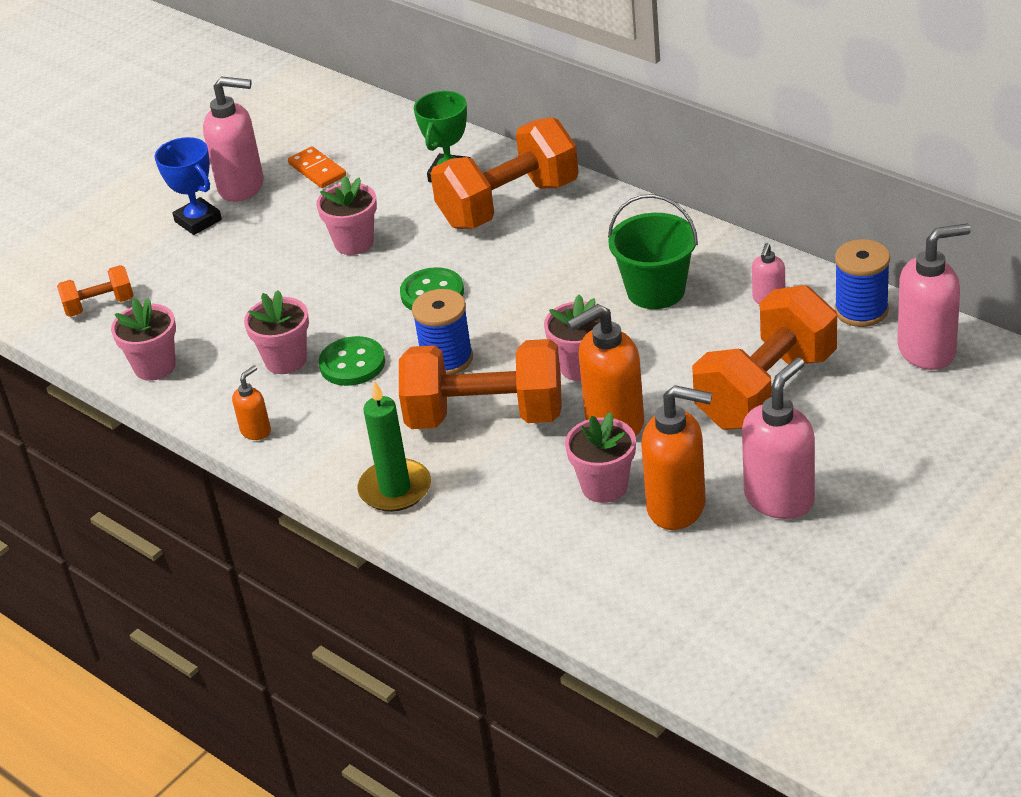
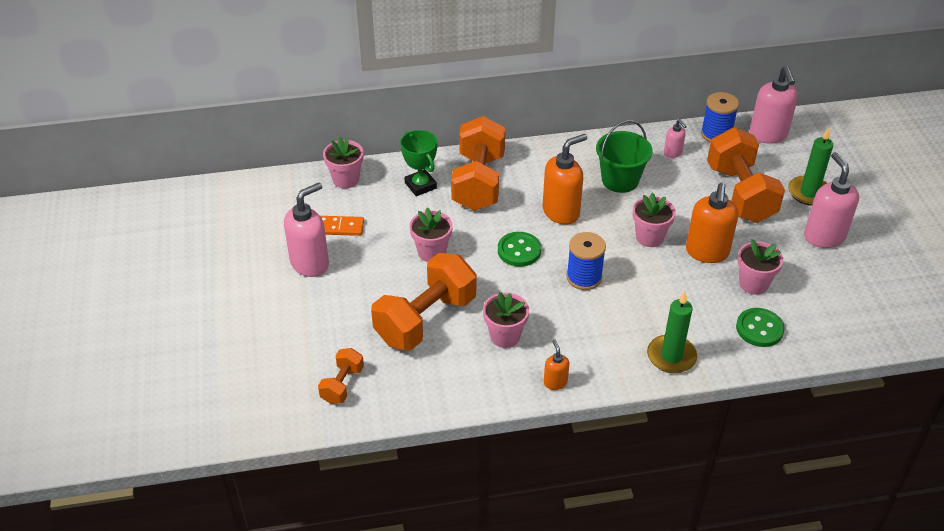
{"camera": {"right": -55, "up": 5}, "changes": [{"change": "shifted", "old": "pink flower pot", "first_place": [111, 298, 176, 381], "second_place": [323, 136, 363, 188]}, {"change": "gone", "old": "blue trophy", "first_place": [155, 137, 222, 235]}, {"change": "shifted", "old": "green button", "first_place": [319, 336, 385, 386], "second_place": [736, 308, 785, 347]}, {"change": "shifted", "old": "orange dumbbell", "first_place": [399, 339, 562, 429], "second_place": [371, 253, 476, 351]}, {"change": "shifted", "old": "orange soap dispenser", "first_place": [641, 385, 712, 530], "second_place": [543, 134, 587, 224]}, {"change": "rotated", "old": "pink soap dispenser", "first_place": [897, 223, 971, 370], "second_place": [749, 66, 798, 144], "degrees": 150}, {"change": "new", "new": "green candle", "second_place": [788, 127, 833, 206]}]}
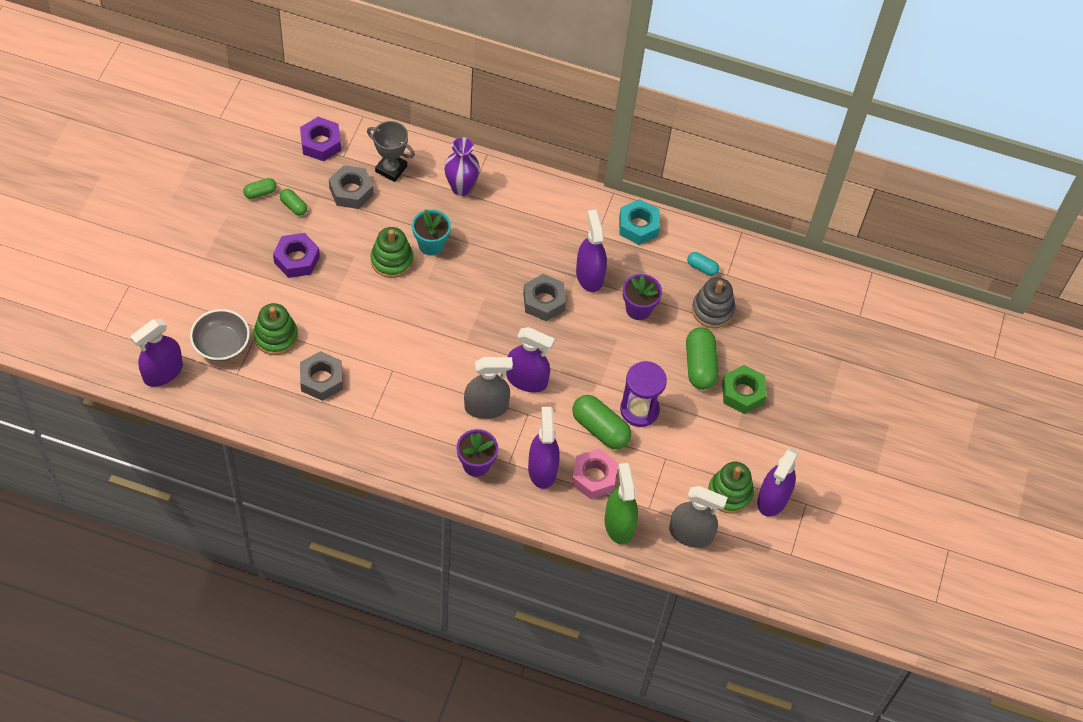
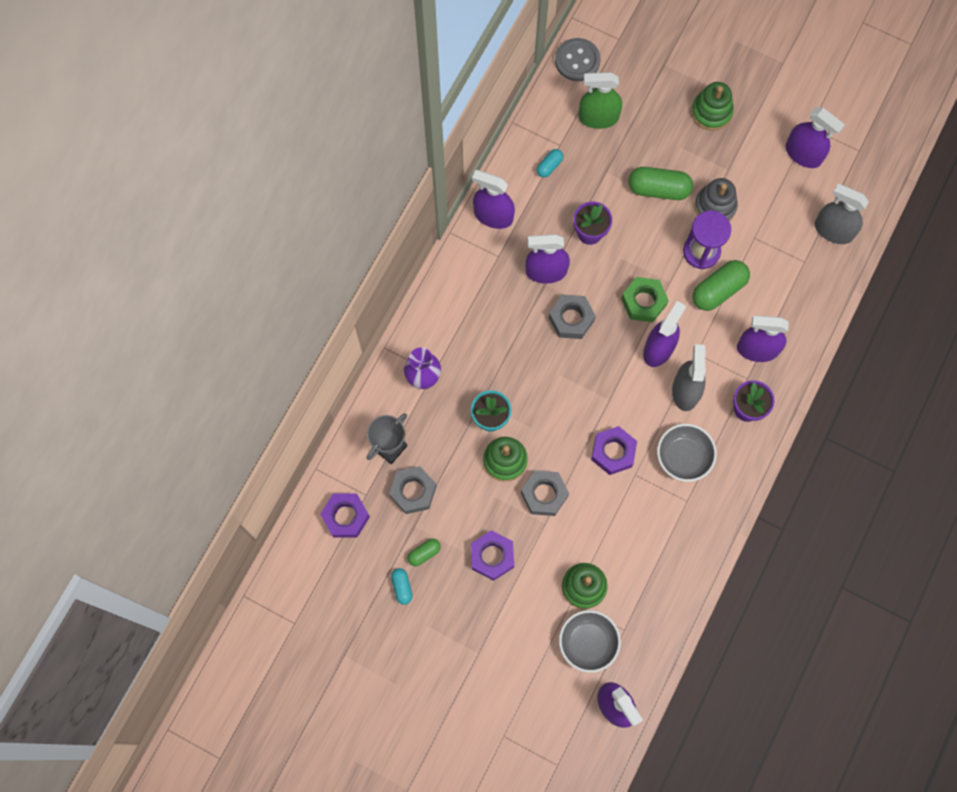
{"camera": {"right": -75, "up": 15}, "changes": [{"change": "repainted", "old": "green capsule", "new": "turquoise capsule", "first_place": [243, 178, 277, 199], "second_place": [391, 568, 412, 605]}, {"change": "shifted", "old": "grey nut", "first_place": [300, 351, 343, 401], "second_place": [521, 470, 569, 516]}, {"change": "gone", "old": "pink nut", "first_place": [572, 449, 618, 499]}, {"change": "shifted", "old": "green spray bottle", "first_place": [605, 463, 638, 545], "second_place": [578, 72, 622, 129]}, {"change": "swapped", "old": "turquoise nut", "new": "purple spray bottle", "first_place": [619, 199, 660, 245], "second_place": [472, 170, 515, 229]}, {"change": "rotated", "old": "grey spray bottle", "first_place": [669, 486, 728, 548], "second_place": [815, 184, 869, 244], "degrees": -90}, {"change": "shifted", "old": "grey stacking toy", "first_place": [692, 277, 735, 328], "second_place": [695, 178, 738, 221]}, {"change": "shifted", "old": "green stacking toy", "first_place": [708, 462, 754, 514], "second_place": [691, 82, 734, 131]}, {"change": "shifted", "old": "green nut", "first_place": [722, 365, 767, 414], "second_place": [621, 277, 669, 323]}, {"change": "new", "new": "grey button", "second_place": [555, 38, 601, 81]}, {"change": "new", "new": "purple nut", "second_place": [591, 426, 637, 475]}, {"change": "new", "new": "grey bowl", "second_place": [657, 424, 717, 482]}]}
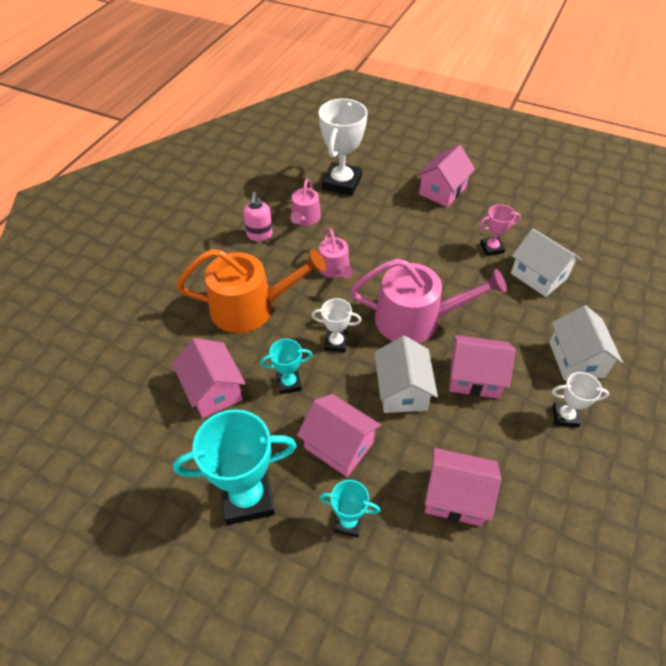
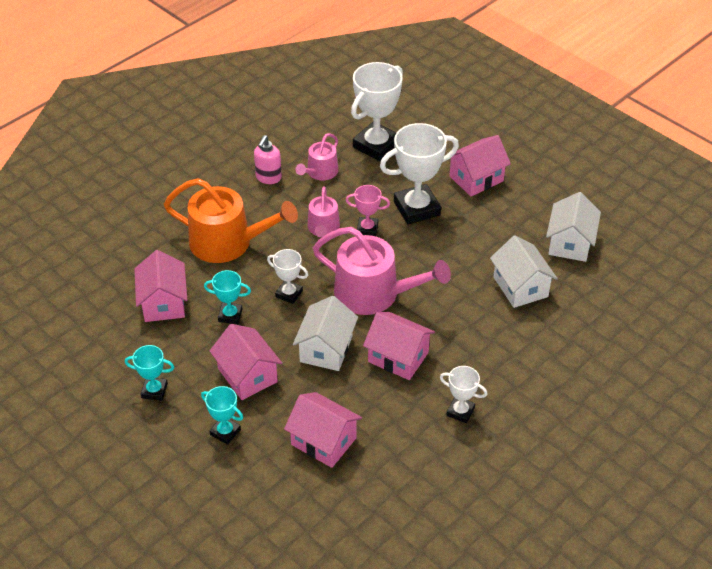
{"camera": {"right": 20, "up": -5}, "changes": [{"change": "scaled", "old": "turquoise trophy", "first_place": [173, 409, 297, 525], "second_place": [125, 345, 174, 400], "factor": 0.53}, {"change": "shifted", "old": "pink trophy", "first_place": [479, 204, 521, 256], "second_place": [346, 185, 390, 236]}, {"change": "shifted", "old": "white house", "first_place": [549, 305, 623, 381], "second_place": [546, 192, 601, 262]}, {"change": "new", "new": "white trophy", "second_place": [380, 123, 459, 225]}]}
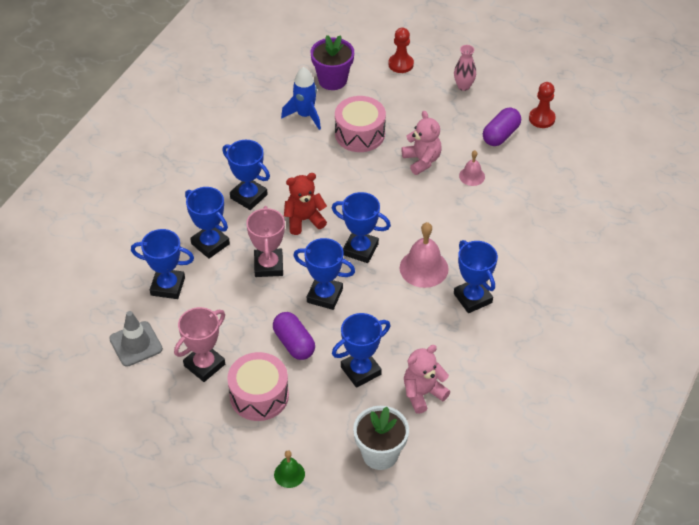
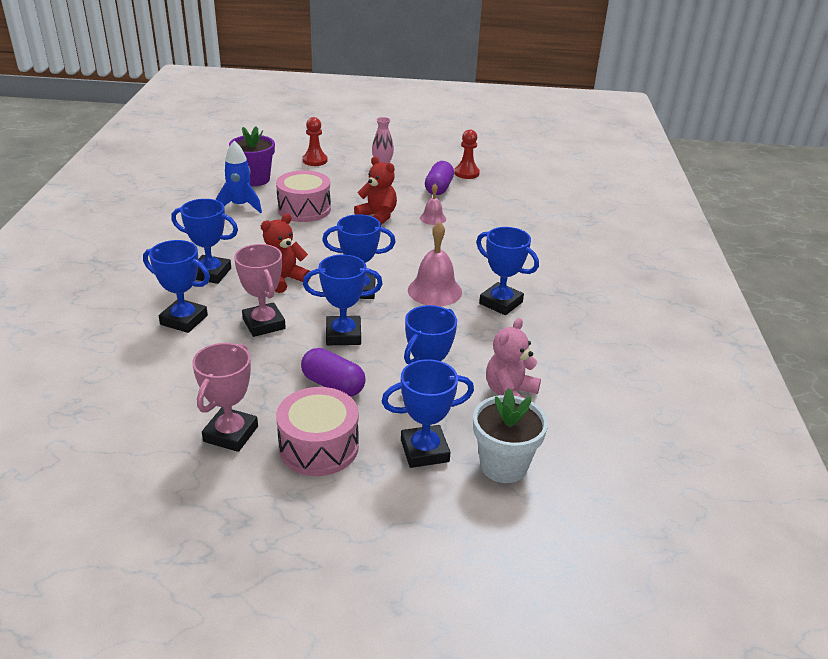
{"camera": {"right": -25, "up": -15}, "changes": [{"change": "gone", "old": "grey traffic cone", "first_place": [109, 311, 163, 367]}, {"change": "shifted", "old": "blue trophy", "first_place": [131, 229, 194, 299], "second_place": [382, 359, 474, 468]}, {"change": "gone", "old": "green bell", "first_place": [274, 451, 305, 488]}, {"change": "repainted", "old": "pink teddy bear", "new": "red teddy bear", "first_place": [402, 111, 442, 175], "second_place": [354, 156, 397, 225]}]}
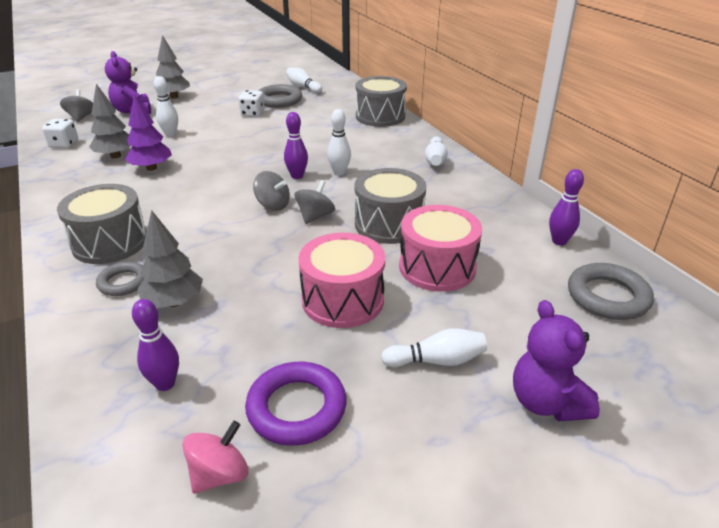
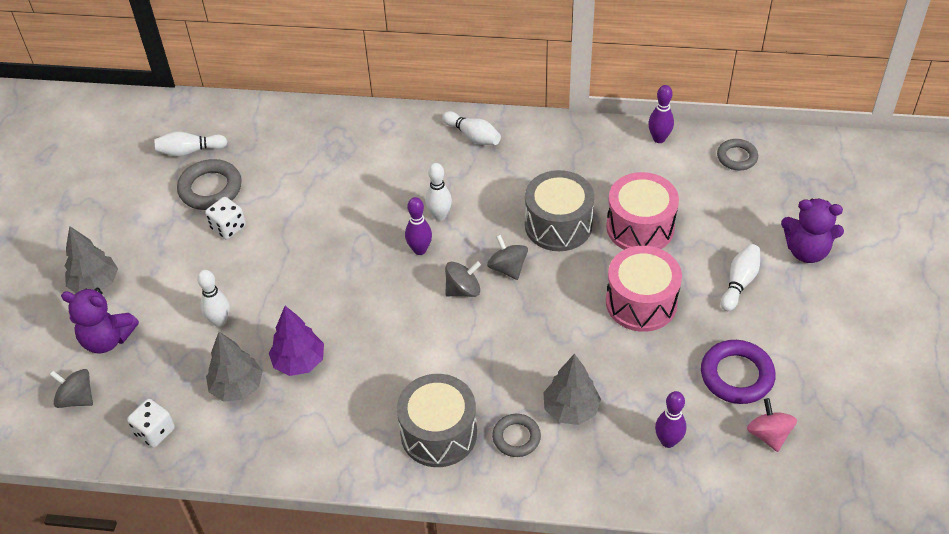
{"camera": {"right": -55, "up": 15}, "changes": [{"change": "gone", "old": "grey drum", "first_place": [356, 76, 407, 127]}, {"change": "scaled", "old": "grey ring", "first_place": [568, 263, 654, 320], "second_place": [717, 139, 758, 170], "factor": 0.64}]}
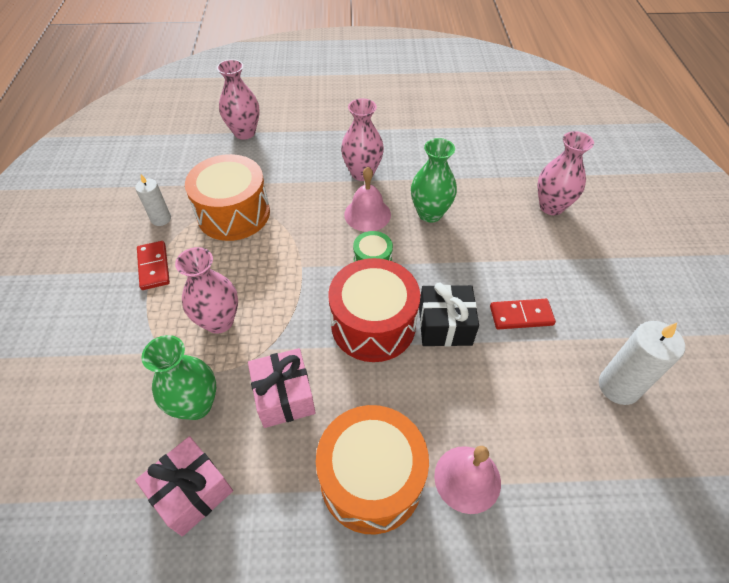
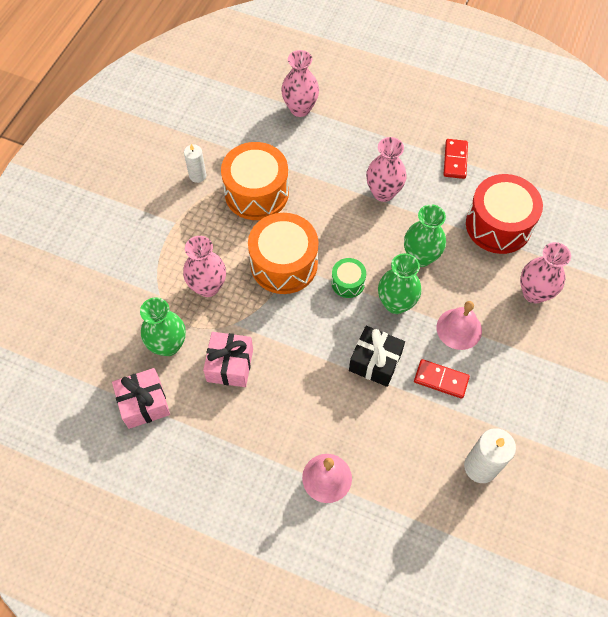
{"camera": {"right": 25, "up": 10}, "changes": [{"change": "shifted", "old": "red domino", "first_place": [137, 241, 170, 290], "second_place": [443, 139, 468, 179]}, {"change": "shifted", "old": "orange drum", "first_place": [316, 405, 429, 535], "second_place": [248, 213, 318, 294]}, {"change": "shifted", "old": "red drum", "first_place": [328, 258, 420, 362], "second_place": [466, 174, 543, 254]}, {"change": "shifted", "old": "pink bell", "first_place": [344, 167, 391, 232], "second_place": [436, 301, 482, 350]}, {"change": "new", "new": "green vase", "second_place": [378, 253, 421, 314]}]}
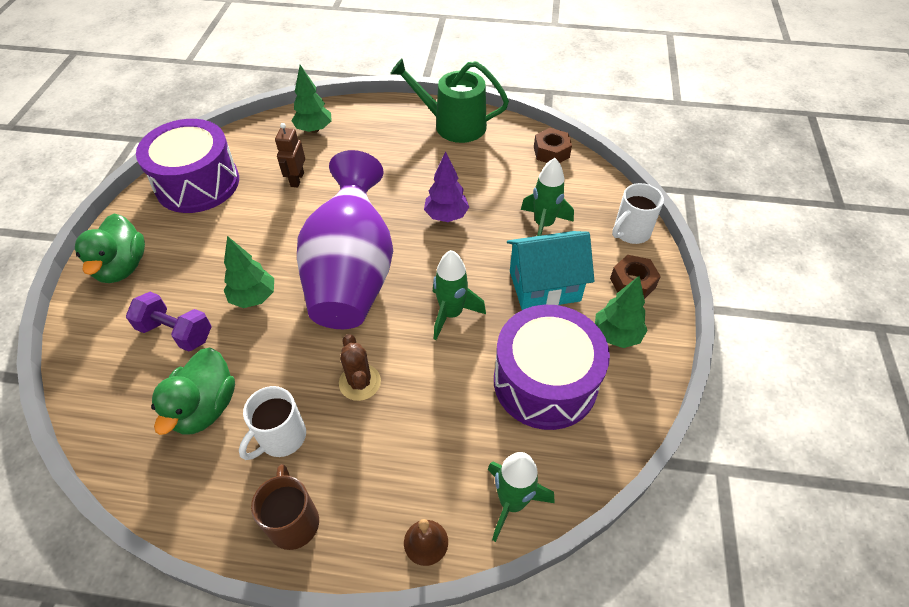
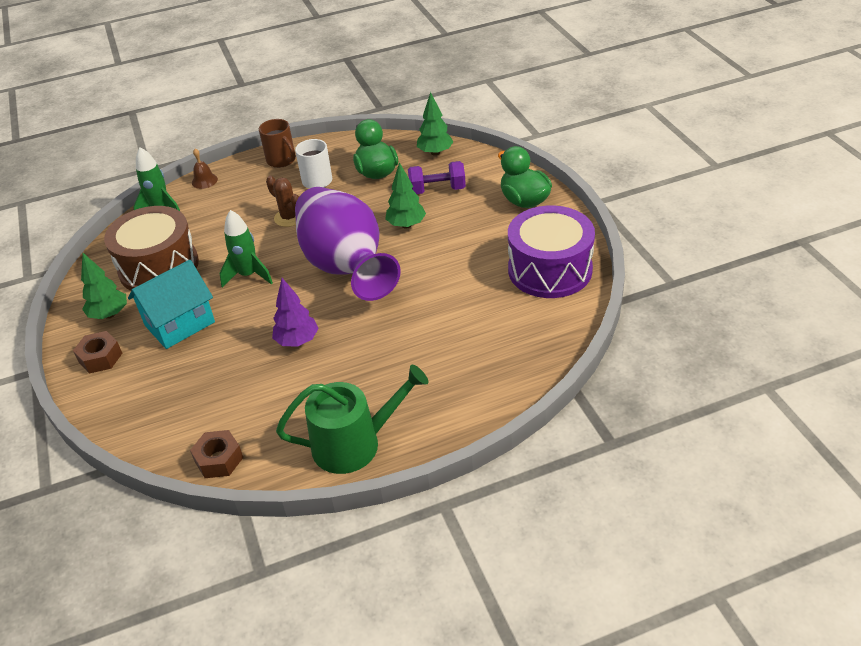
{"camera": {"right": 155, "up": -10}, "changes": [{"change": "gone", "old": "brown robot", "first_place": [275, 123, 305, 187]}, {"change": "shifted", "old": "green tree", "first_place": [292, 65, 332, 133], "second_place": [417, 92, 454, 156]}, {"change": "repainted", "old": "purple drum", "new": "brown drum", "first_place": [494, 305, 610, 430], "second_place": [104, 206, 199, 291]}, {"change": "gone", "old": "green rocket", "first_place": [521, 158, 574, 236]}, {"change": "gone", "old": "white mug", "first_place": [612, 183, 664, 244]}]}
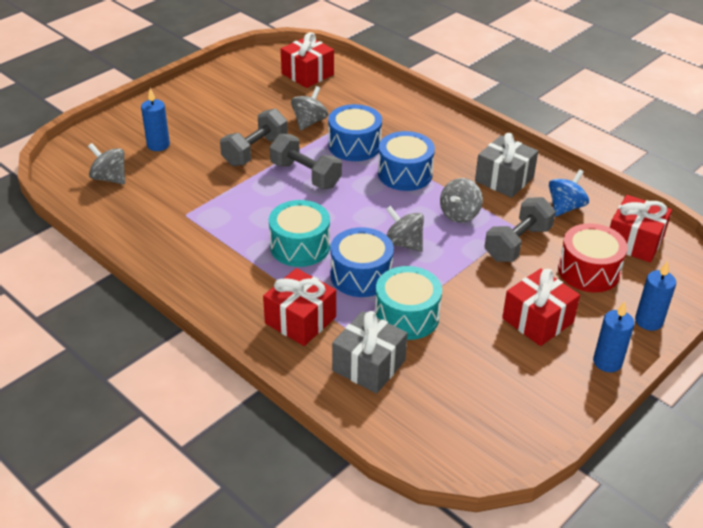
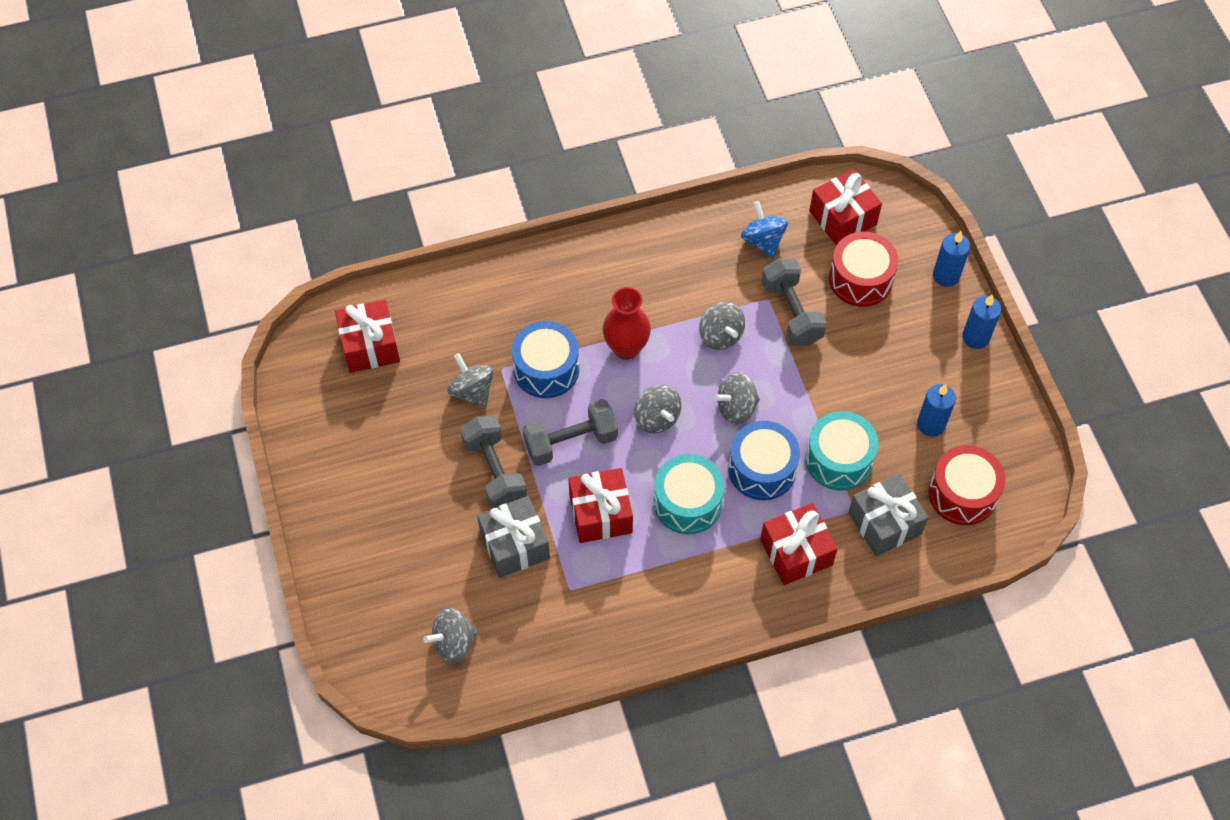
{"camera": {"right": -60, "up": 20}, "changes": [{"change": "shifted", "old": "blue candle", "first_place": [141, 88, 170, 151], "second_place": [917, 384, 956, 437]}, {"change": "swapped", "old": "blue drum", "new": "red vase", "first_place": [378, 131, 435, 191], "second_place": [603, 287, 651, 360]}, {"change": "shifted", "old": "grey gift", "first_place": [475, 133, 538, 198], "second_place": [477, 496, 550, 578]}, {"change": "shifted", "old": "red gift", "first_place": [502, 268, 580, 346], "second_place": [569, 468, 633, 543]}, {"change": "new", "new": "grey spinning top", "second_place": [634, 384, 681, 434]}, {"change": "new", "new": "red drum", "second_place": [928, 445, 1005, 525]}]}
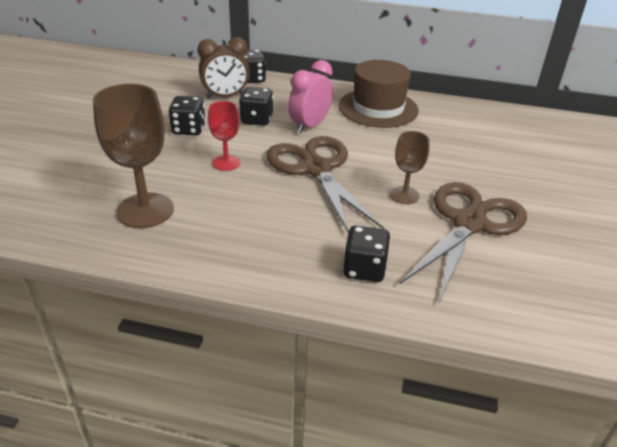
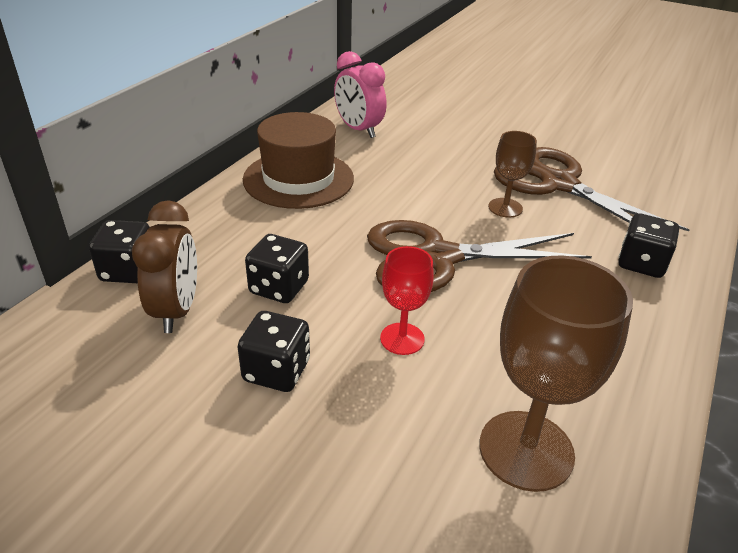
{"camera": {"right": -75, "up": 0}, "changes": [{"change": "shifted", "old": "pink clock", "first_place": [288, 60, 333, 134], "second_place": [334, 51, 387, 138]}]}
